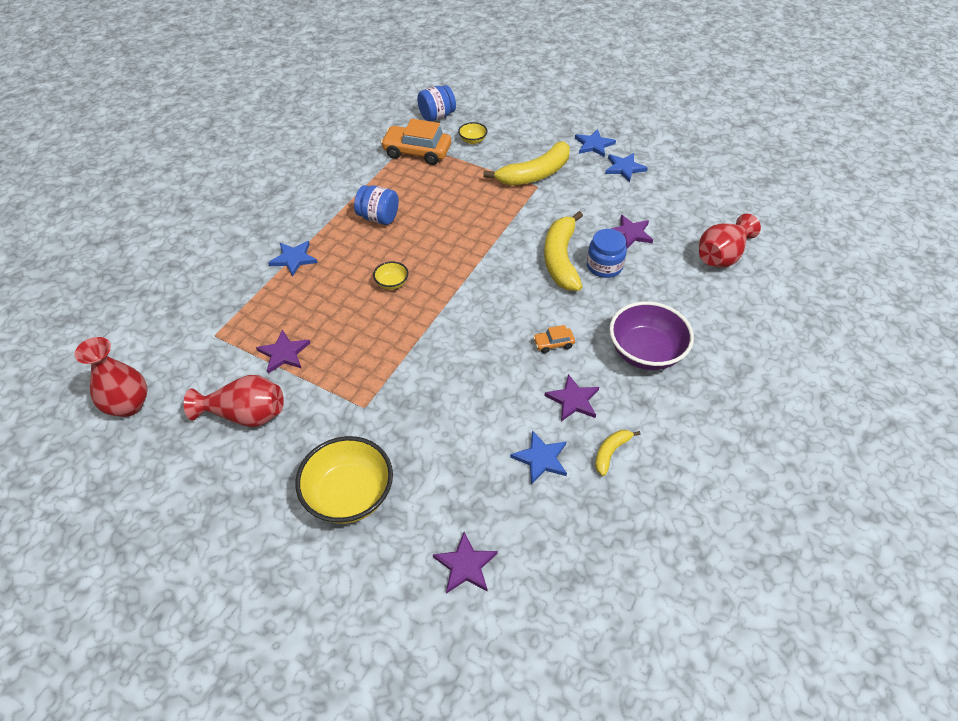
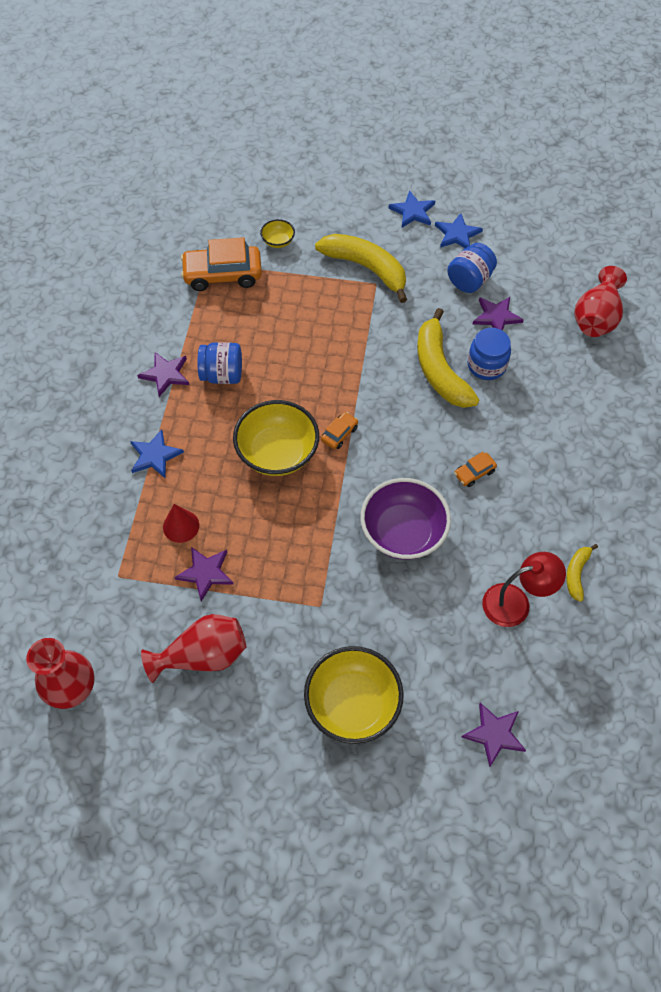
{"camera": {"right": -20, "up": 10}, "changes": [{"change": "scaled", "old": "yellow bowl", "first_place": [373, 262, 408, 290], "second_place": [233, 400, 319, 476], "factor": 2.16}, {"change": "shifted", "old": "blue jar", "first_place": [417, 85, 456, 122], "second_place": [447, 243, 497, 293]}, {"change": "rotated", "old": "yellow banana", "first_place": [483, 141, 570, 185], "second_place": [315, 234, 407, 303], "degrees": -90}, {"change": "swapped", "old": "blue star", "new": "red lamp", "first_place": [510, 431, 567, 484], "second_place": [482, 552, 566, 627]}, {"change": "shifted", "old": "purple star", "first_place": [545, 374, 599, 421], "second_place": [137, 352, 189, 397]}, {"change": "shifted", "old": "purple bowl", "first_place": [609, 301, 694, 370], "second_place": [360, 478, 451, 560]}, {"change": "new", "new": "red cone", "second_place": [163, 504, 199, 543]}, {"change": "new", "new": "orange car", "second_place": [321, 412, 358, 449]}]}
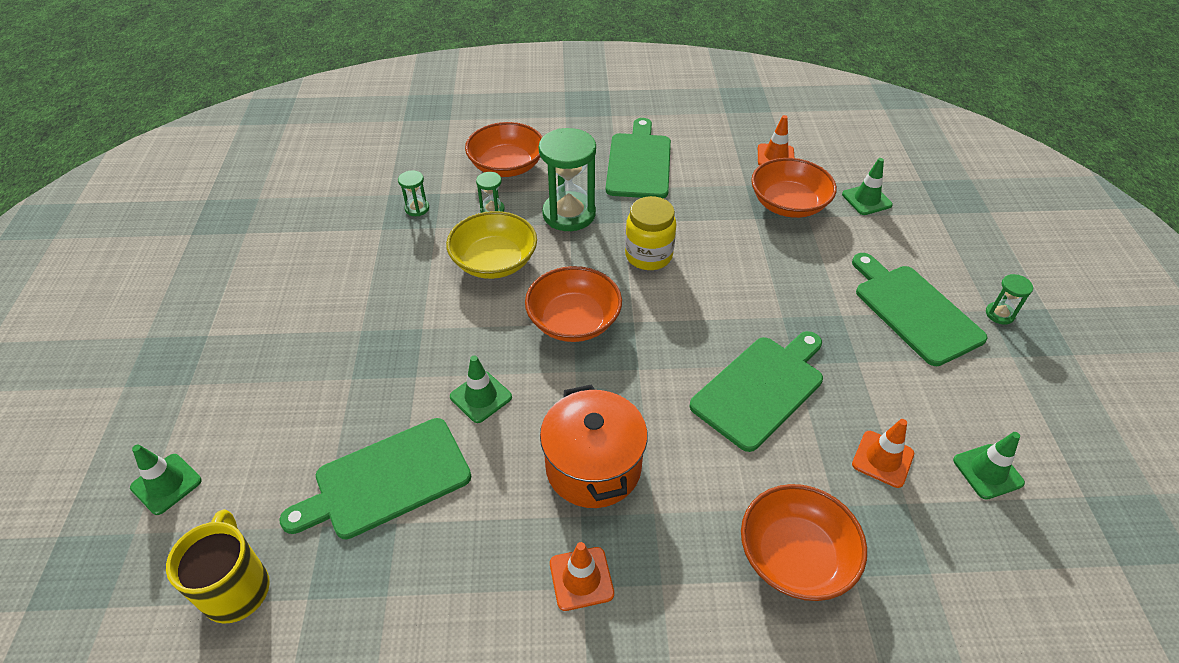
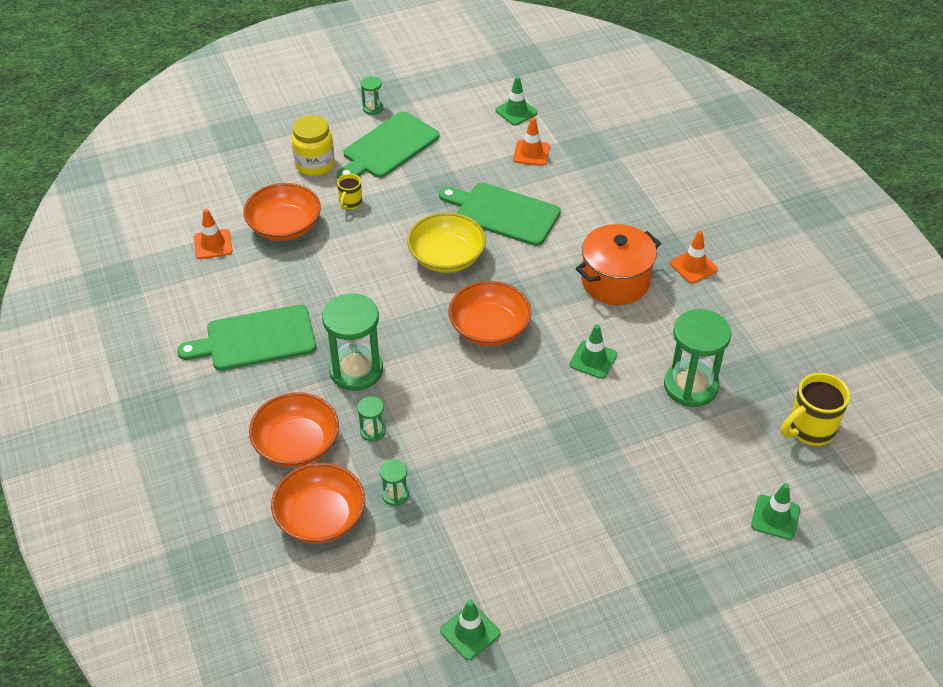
{"camera": {"right": -110, "up": 0}, "changes": [{"change": "swapped", "old": "green cutting board", "new": "green hourglass", "first_place": [280, 418, 471, 539], "second_place": [664, 309, 731, 407]}, {"change": "shifted", "old": "yellow bowl", "first_place": [446, 211, 537, 279], "second_place": [407, 212, 486, 273]}, {"change": "shifted", "old": "yellow jar", "first_place": [625, 196, 676, 270], "second_place": [291, 115, 335, 176]}, {"change": "shifted", "old": "orange bowl", "first_place": [741, 484, 867, 601], "second_place": [271, 463, 365, 544]}, {"change": "shifted", "old": "green traffic cone", "first_place": [842, 158, 893, 215], "second_place": [440, 600, 500, 660]}, {"change": "new", "new": "yellow mug", "second_place": [337, 174, 362, 210]}]}
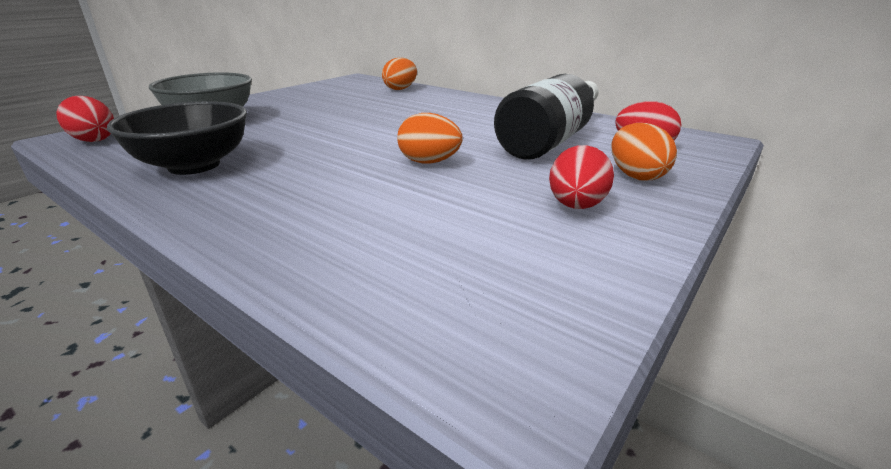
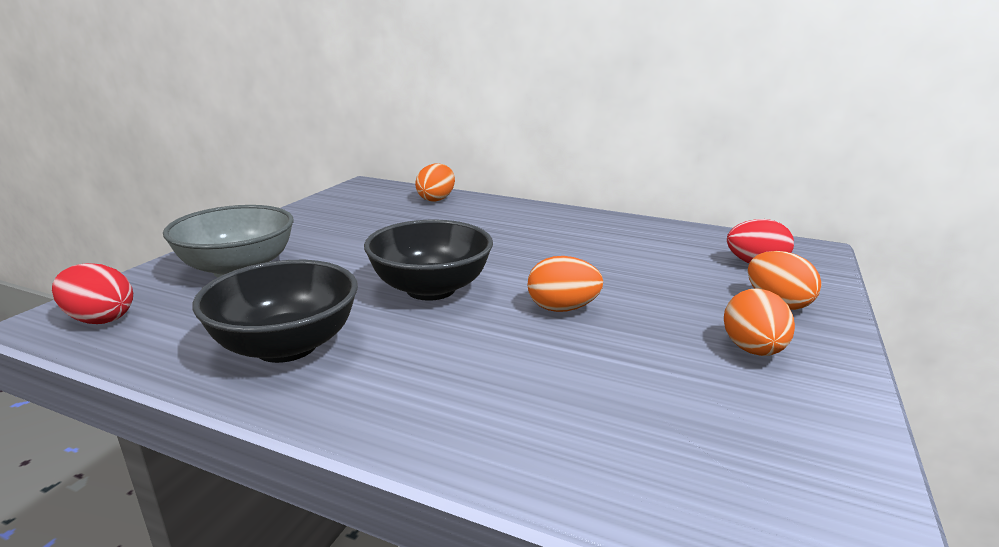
{"camera": {"right": -15, "up": -5}, "changes": [{"change": "gone", "old": "black bottle", "first_place": [494, 74, 599, 160]}, {"change": "repainted", "old": "red egg", "new": "orange egg", "first_place": [549, 145, 614, 209], "second_place": [724, 288, 795, 356]}, {"change": "new", "new": "black bowl", "second_place": [364, 220, 493, 301]}]}
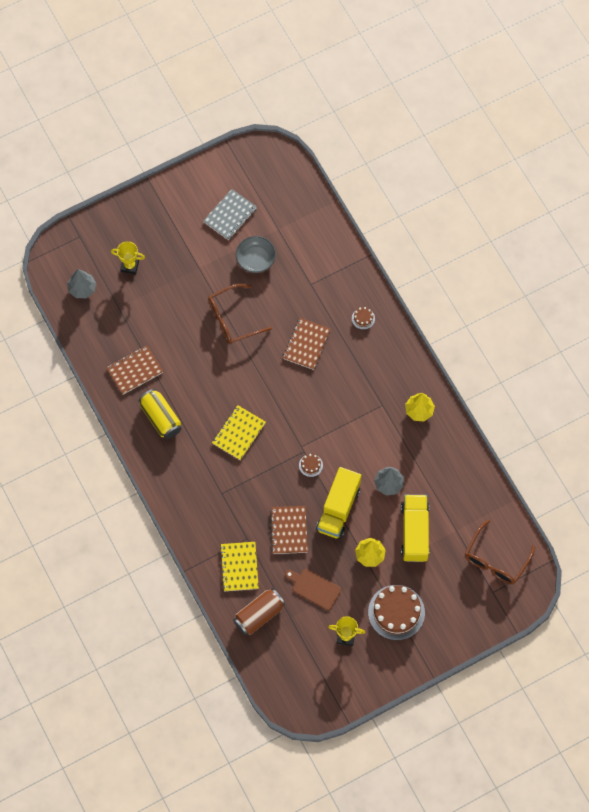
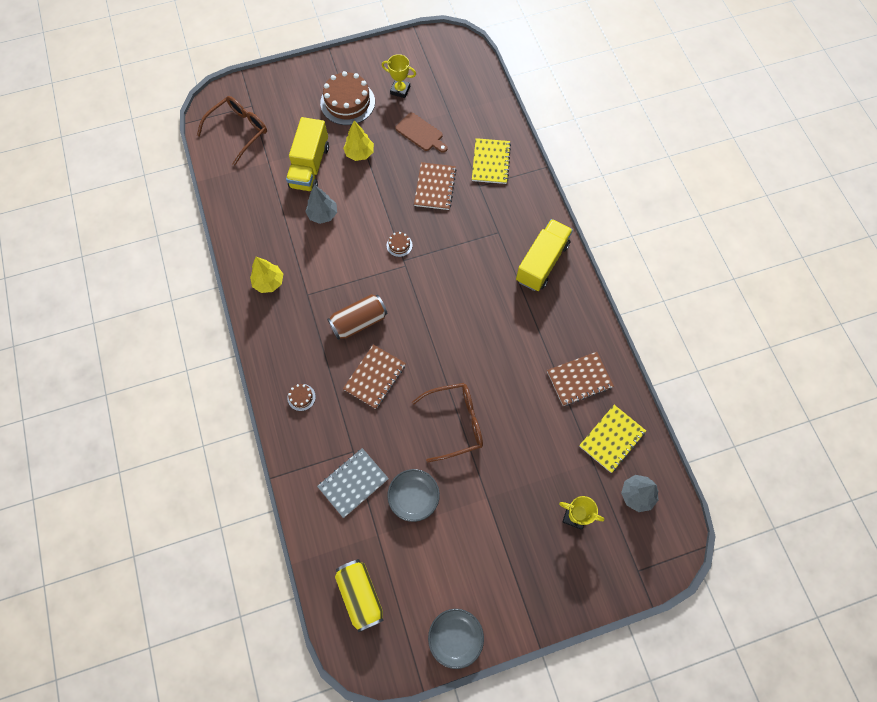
{"camera": {"right": -170, "up": 0}, "changes": [{"change": "shifted", "old": "yellow can", "first_place": [139, 389, 182, 439], "second_place": [335, 559, 384, 632]}, {"change": "shifted", "old": "grey notebook", "first_place": [203, 189, 257, 240], "second_place": [317, 448, 389, 518]}, {"change": "shifted", "old": "yellow notebook", "first_place": [212, 405, 266, 460], "second_place": [579, 405, 646, 473]}, {"change": "shifted", "old": "brown can", "first_place": [233, 588, 285, 635], "second_place": [327, 294, 388, 340]}, {"change": "shifted", "old": "yellow truck", "first_place": [316, 467, 361, 539], "second_place": [516, 219, 573, 291]}, {"change": "new", "new": "grey bowl", "second_place": [428, 609, 484, 669]}]}
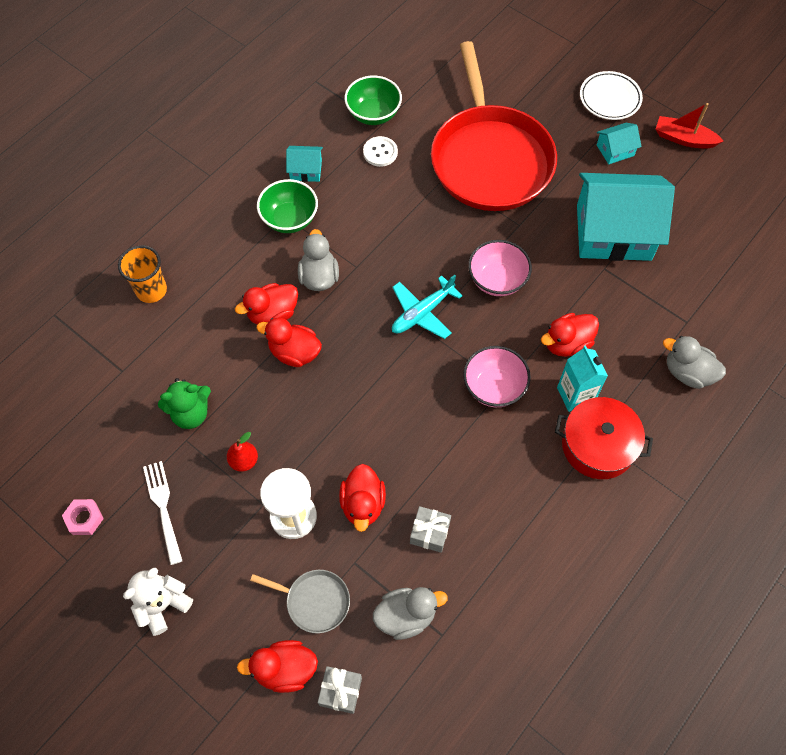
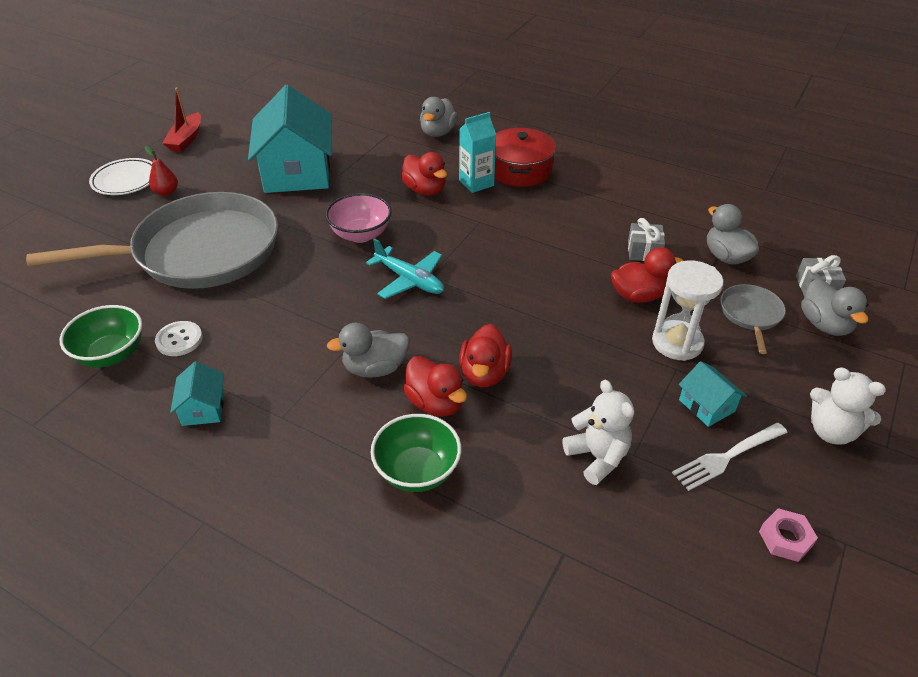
{"camera": {"right": -100, "up": -20}, "changes": [{"change": "gone", "old": "orange cup", "first_place": [118, 245, 167, 303]}, {"change": "repainted", "old": "green teddy bear", "new": "white teddy bear", "first_place": [158, 378, 211, 429], "second_place": [562, 380, 634, 485]}, {"change": "shifted", "old": "red pear", "first_place": [227, 432, 258, 472], "second_place": [145, 146, 178, 196]}, {"change": "repainted", "old": "red duck", "new": "grey duck", "first_place": [237, 640, 318, 693], "second_place": [801, 278, 868, 336]}, {"change": "shifted", "old": "green bowl", "first_place": [257, 179, 318, 233], "second_place": [371, 414, 461, 492]}, {"change": "repainted", "old": "red pan", "new": "grey pan", "first_place": [431, 41, 557, 211], "second_place": [26, 192, 278, 289]}, {"change": "gone", "old": "pink bowl", "first_place": [463, 346, 531, 407]}, {"change": "shifted", "old": "turquoise house", "first_place": [597, 123, 642, 164], "second_place": [679, 361, 747, 427]}]}
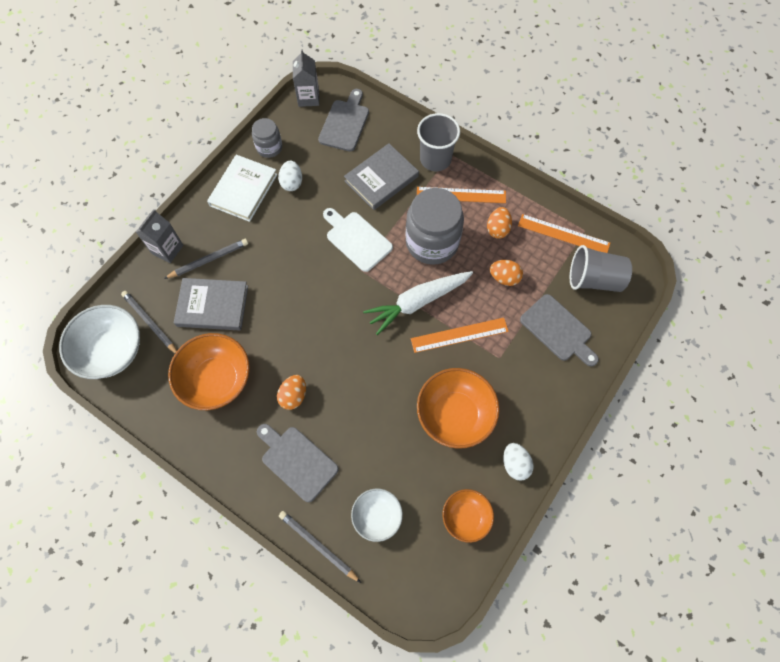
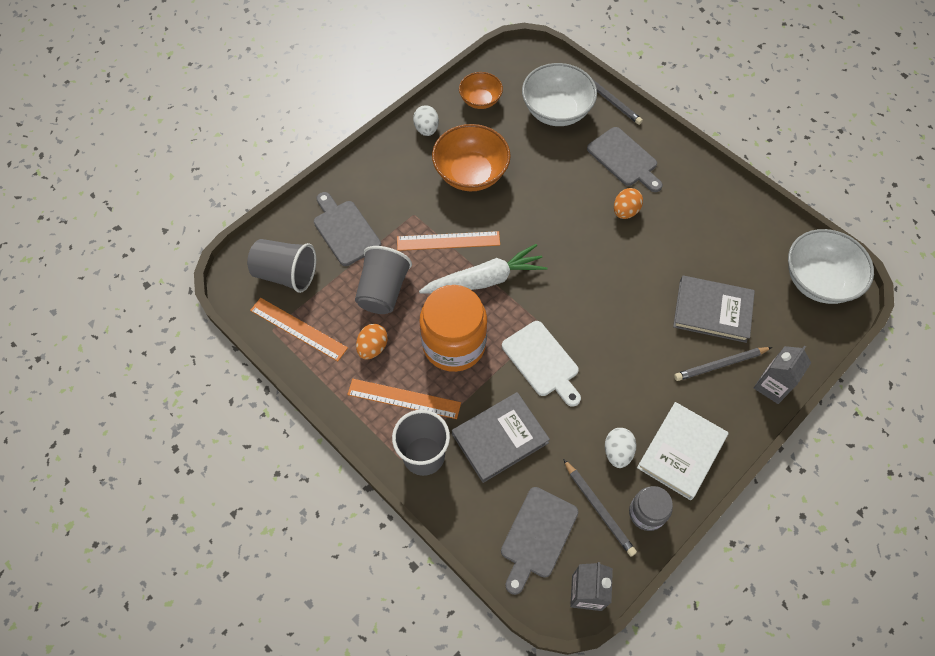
{"camera": {"right": -170, "up": -5}, "changes": [{"change": "shifted", "old": "grey pencil", "first_place": [121, 291, 177, 353], "second_place": [563, 459, 637, 557]}, {"change": "gone", "old": "orange bowl", "first_place": [168, 333, 250, 410]}, {"change": "scaled", "old": "white bowl", "first_place": [351, 488, 403, 542], "second_place": [522, 63, 597, 126], "factor": 1.67}, {"change": "repainted", "old": "grey jar", "new": "orange jar", "first_place": [405, 188, 464, 265], "second_place": [419, 285, 487, 372]}, {"change": "swapped", "old": "orange egg", "new": "grey cup", "first_place": [490, 260, 523, 286], "second_place": [355, 246, 412, 314]}]}
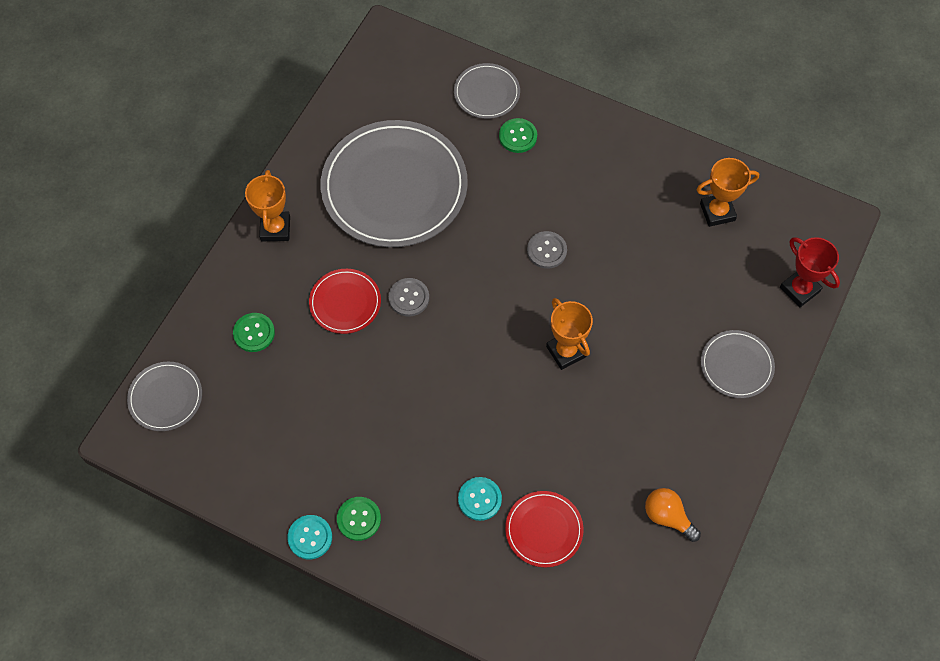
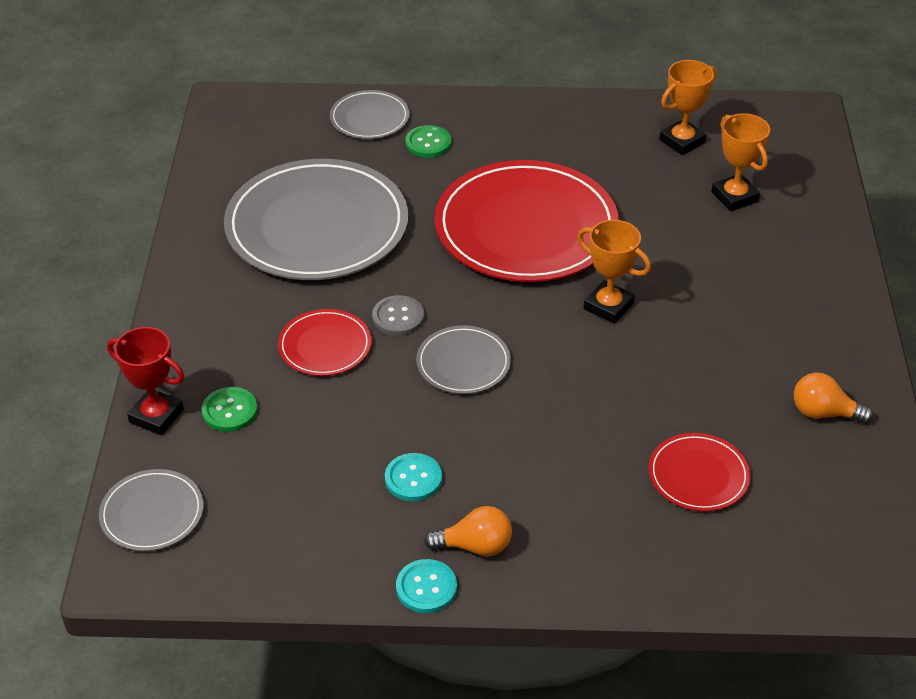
{"camera": {"right": -25, "up": -20}, "changes": [{"change": "shifted", "old": "orange trophy", "first_place": [245, 170, 290, 241], "second_place": [711, 113, 770, 211]}, {"change": "swapped", "old": "green button", "new": "orange light bulb", "first_place": [337, 497, 381, 541], "second_place": [424, 506, 512, 556]}, {"change": "shifted", "old": "turquoise button", "first_place": [458, 477, 502, 521], "second_place": [385, 453, 442, 501]}, {"change": "swapped", "old": "grey button", "new": "red plate", "first_place": [527, 231, 567, 269], "second_place": [435, 160, 619, 282]}, {"change": "shifted", "old": "grey plate", "first_place": [701, 330, 775, 398], "second_place": [416, 325, 511, 394]}, {"change": "shifted", "old": "red trophy", "first_place": [780, 237, 840, 307], "second_place": [107, 327, 185, 435]}]}
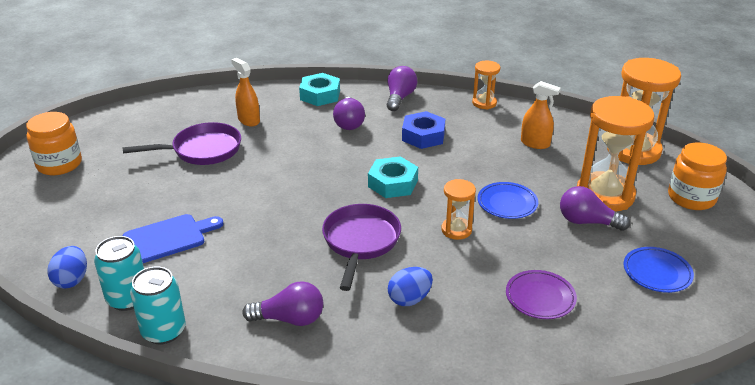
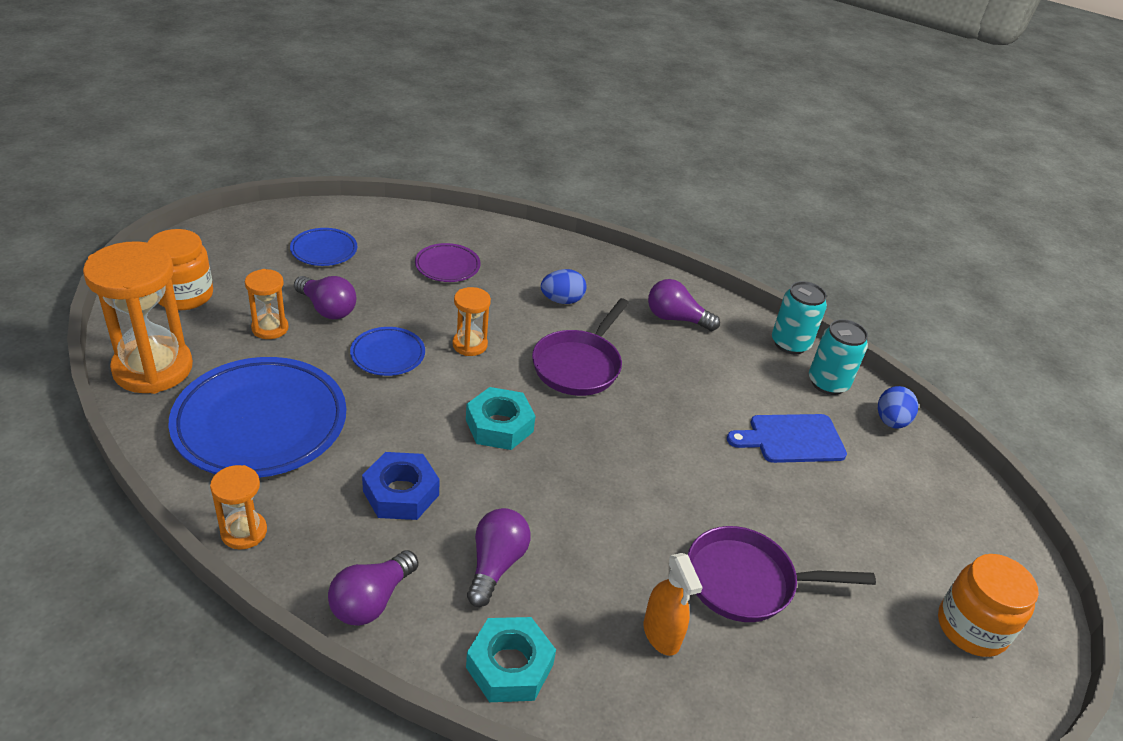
{"camera": {"right": -165, "up": 5}, "changes": [{"change": "swapped", "old": "orange spray bottle", "new": "blue plate", "first_place": [521, 81, 561, 149], "second_place": [169, 357, 346, 478]}, {"change": "scaled", "old": "orange hourglass", "first_place": [577, 96, 654, 212], "second_place": [245, 269, 288, 339], "factor": 0.5}]}
